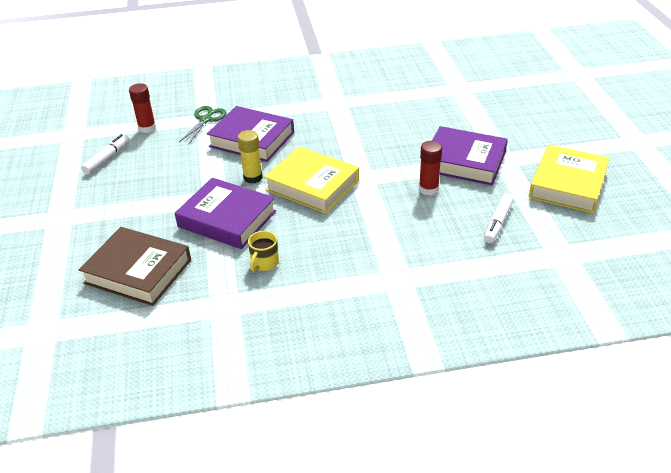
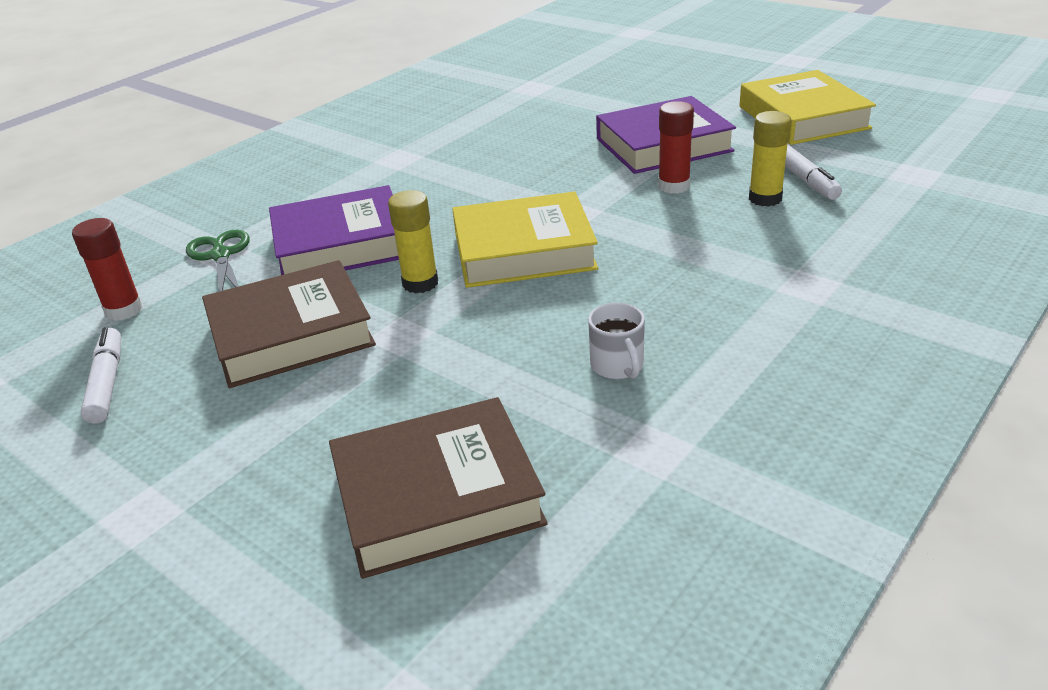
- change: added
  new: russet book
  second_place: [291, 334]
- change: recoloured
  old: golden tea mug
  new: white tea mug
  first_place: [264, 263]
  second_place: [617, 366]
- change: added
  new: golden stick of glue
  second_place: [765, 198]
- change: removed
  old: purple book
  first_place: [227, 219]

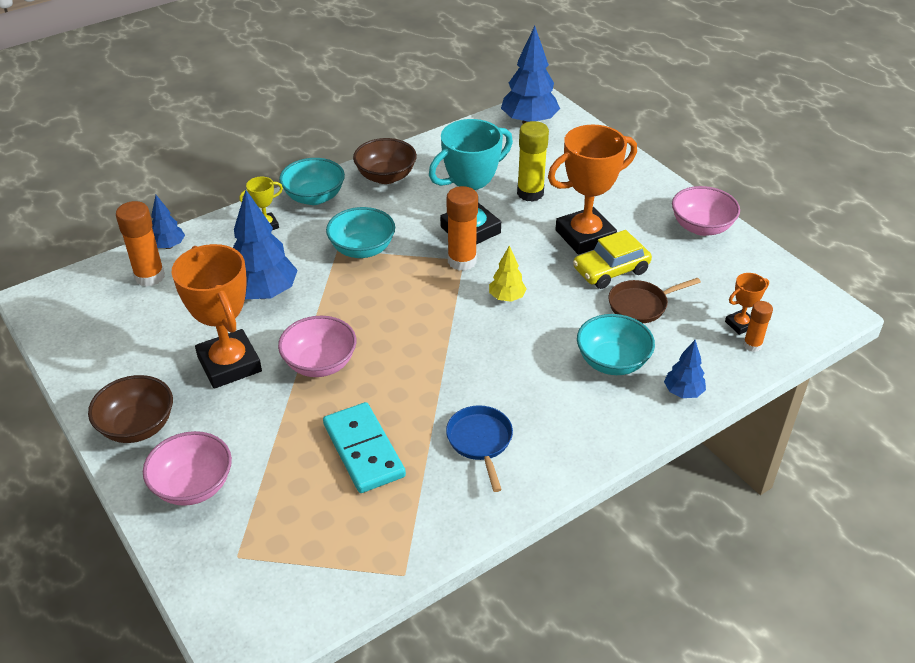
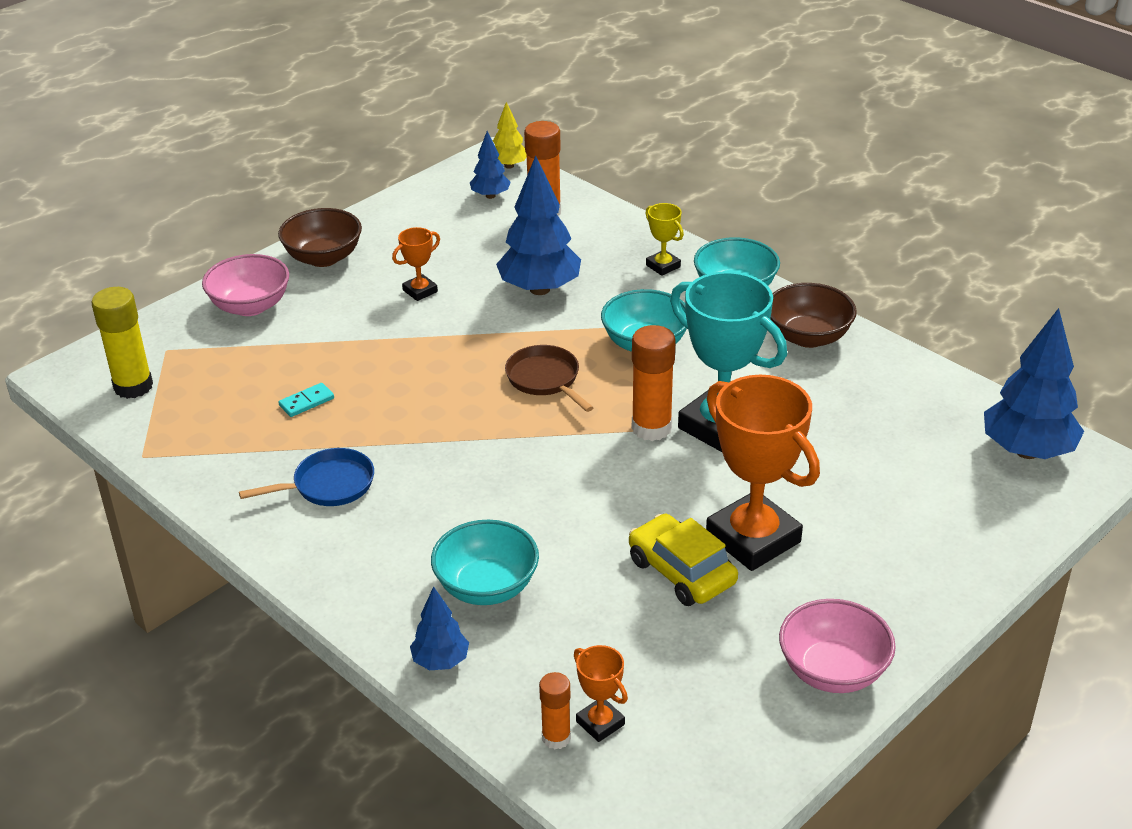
- change: moved
  old: golden stick of glue
  first_place: [530, 193]
  second_place: [133, 386]
- change: resized
  old: turquoise domino
  first_place: [363, 450]
  second_place: [306, 402]
  factor: 0.45
- change: resized
  old: bright orange award cup
  first_place: [229, 364]
  second_place: [420, 291]
  factor: 0.46
- change: moved
  old: blue tree
  first_place: [168, 246]
  second_place: [490, 196]
- change: moved
  old: golden tree
  first_place: [507, 298]
  second_place: [509, 166]
- change: moved
  old: russet frying pan
  first_place: [641, 305]
  second_place: [545, 379]
- change: removed
  old: rosy serving bowl
  first_place: [320, 363]

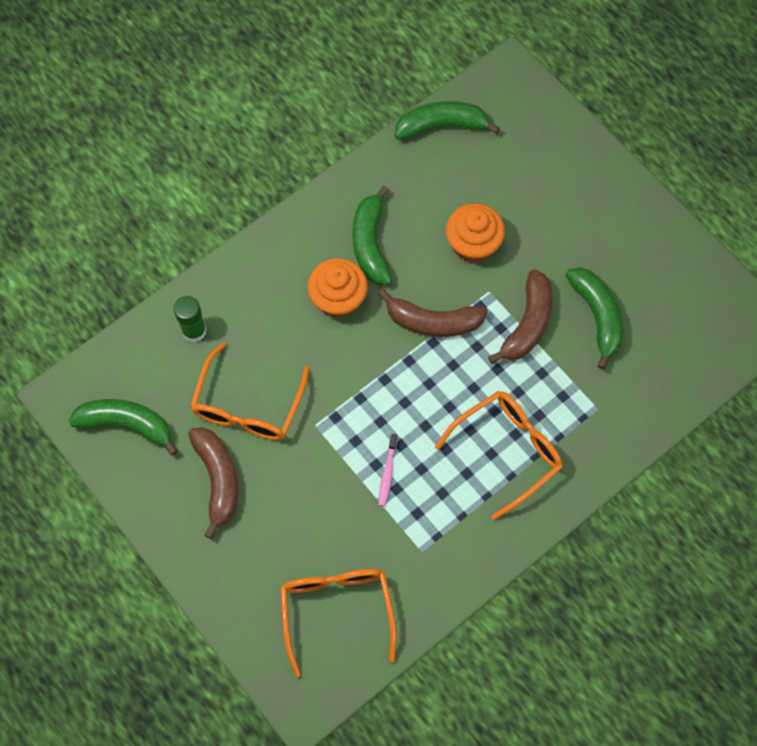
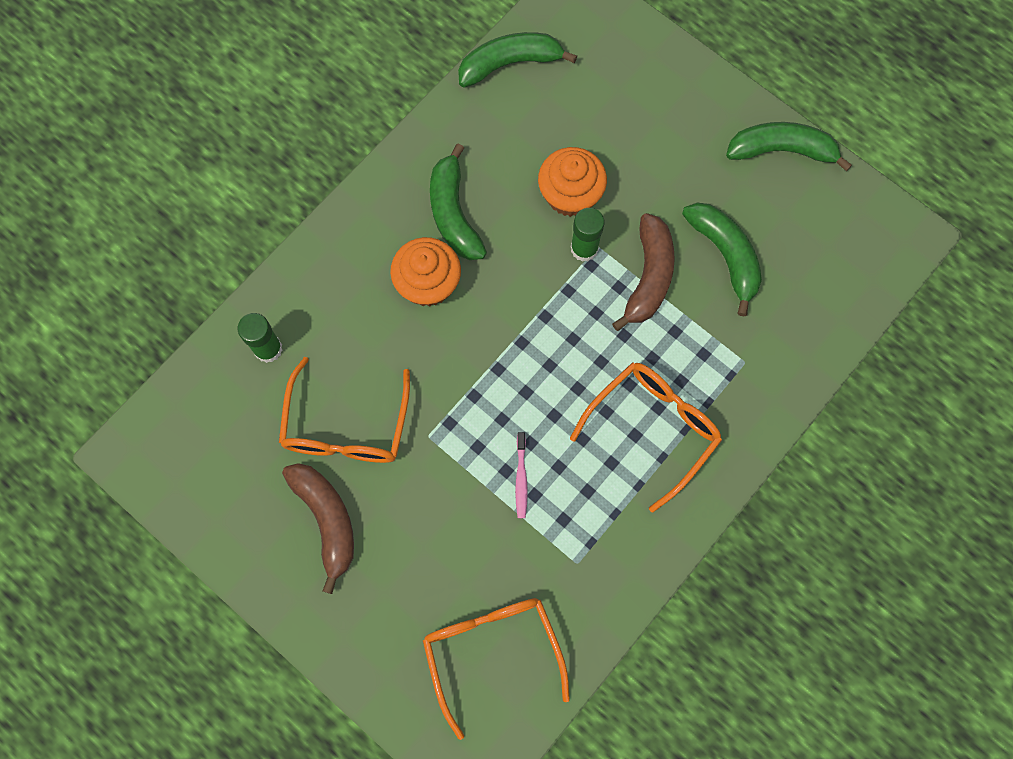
- change: added
  new: green stick of glue
  second_place: [584, 248]
- change: moved
  old: green banana fruit
  first_place: [127, 424]
  second_place: [782, 150]
- change: removed
  old: russet banana fruit
  first_place: [433, 321]

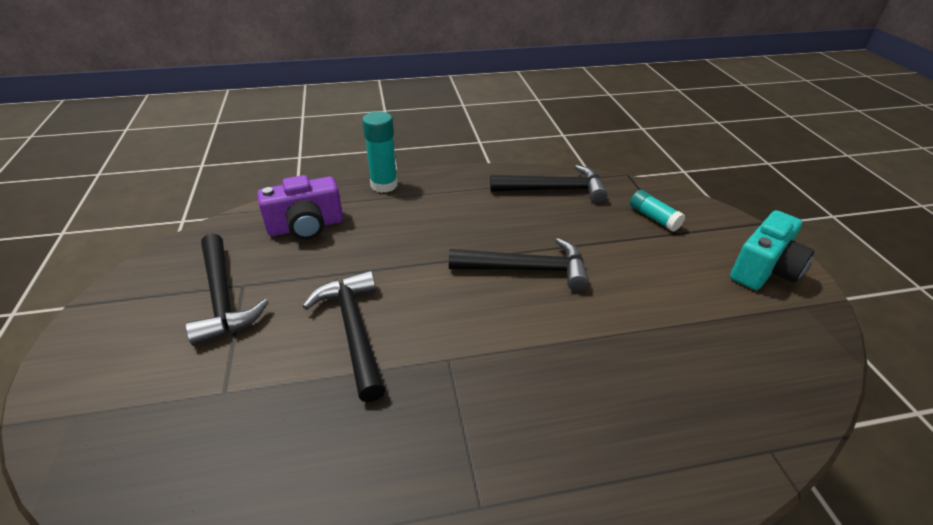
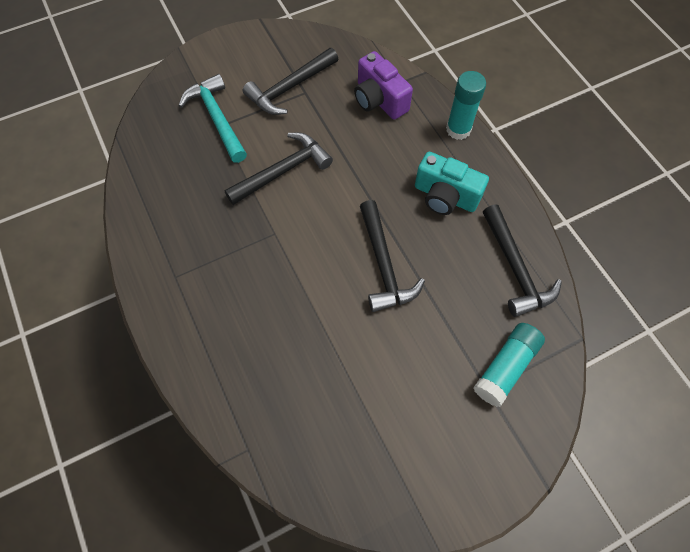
- change: added
  new: turquoise carpenter's hammer
  second_place: [217, 118]
- change: moved
  old: turquoise photo camera
  first_place: [764, 269]
  second_place: [445, 196]
- change: resized
  old: turquoise stick of glue
  first_place: [653, 218]
  second_place: [506, 367]
  factor: 1.5

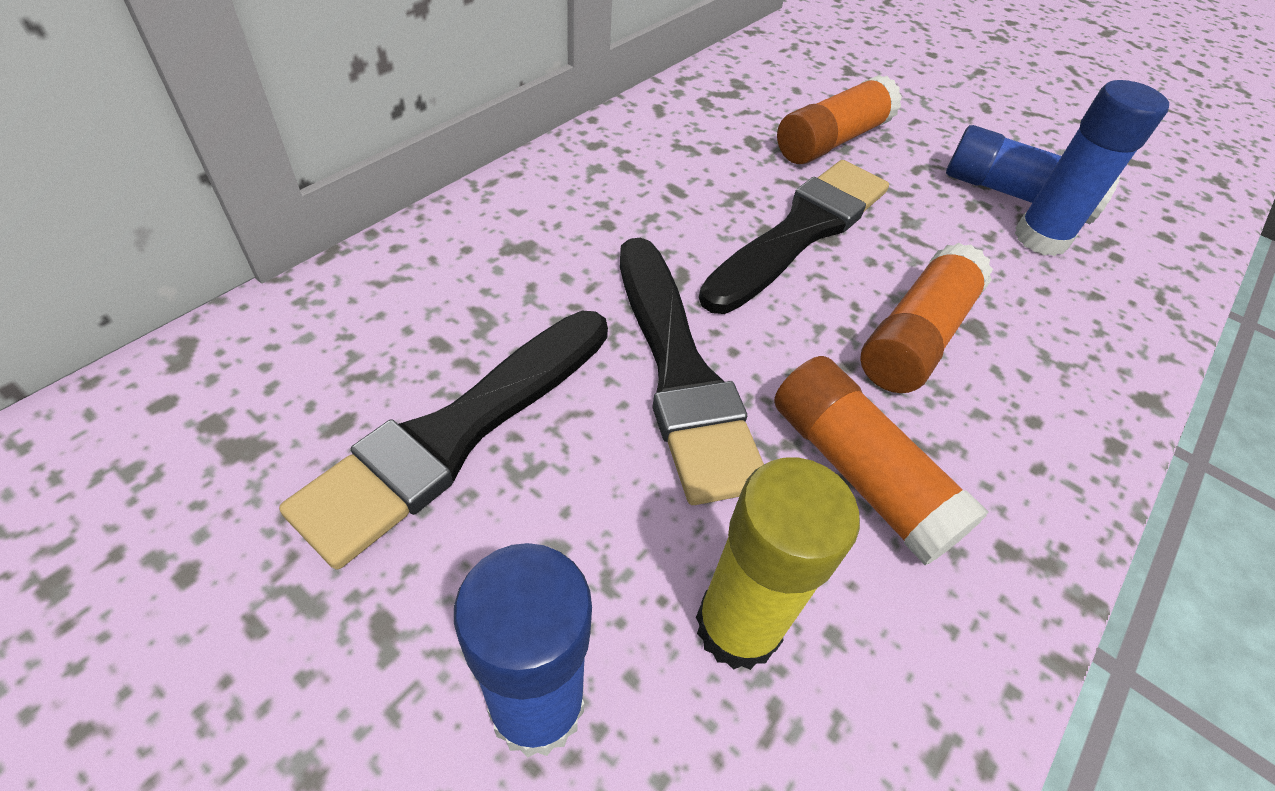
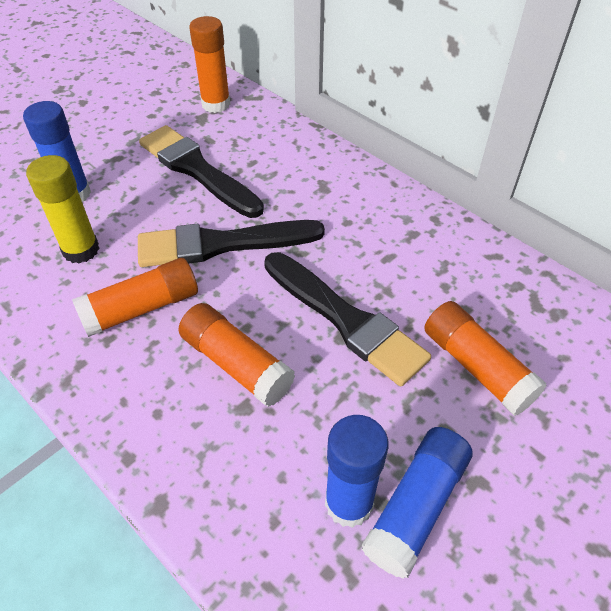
- change: added
  new: bright orange stick of glue
  second_place: [216, 104]

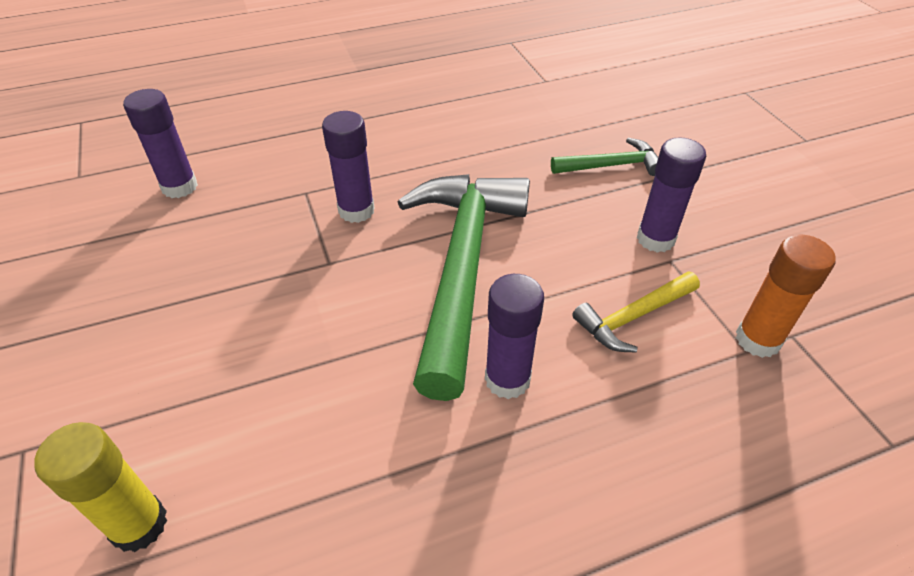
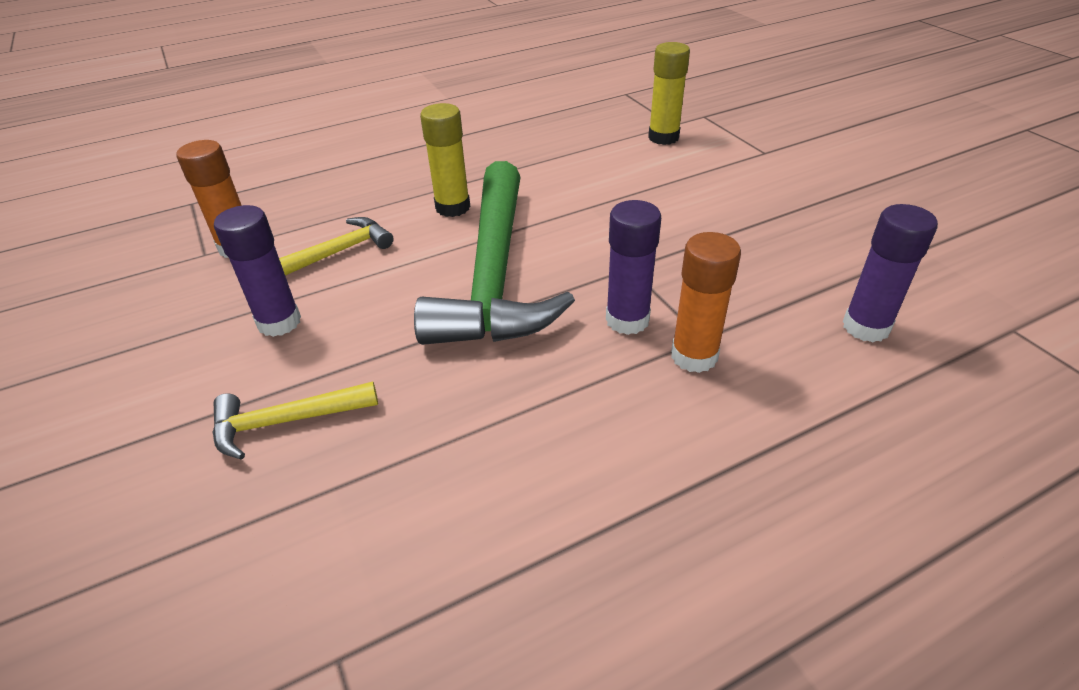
- change: recoloured
  old: green carpenter's hammer
  new: golden carpenter's hammer
  first_place: [611, 166]
  second_place: [286, 421]
- change: recoloured
  old: purple stick of glue
  new: golden stick of glue
  first_place: [507, 379]
  second_place: [452, 207]
- change: added
  new: bright orange stick of glue
  second_place: [694, 356]

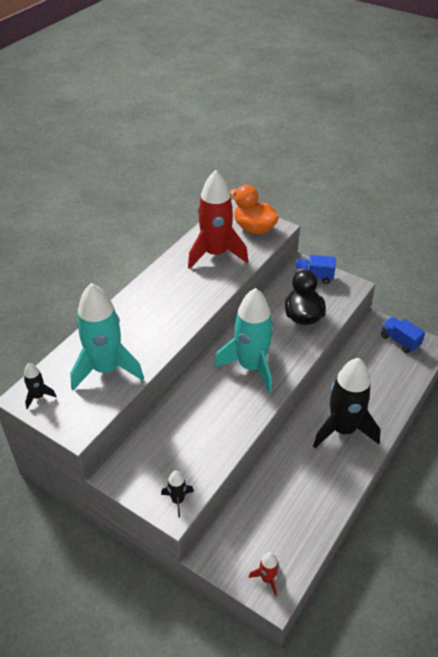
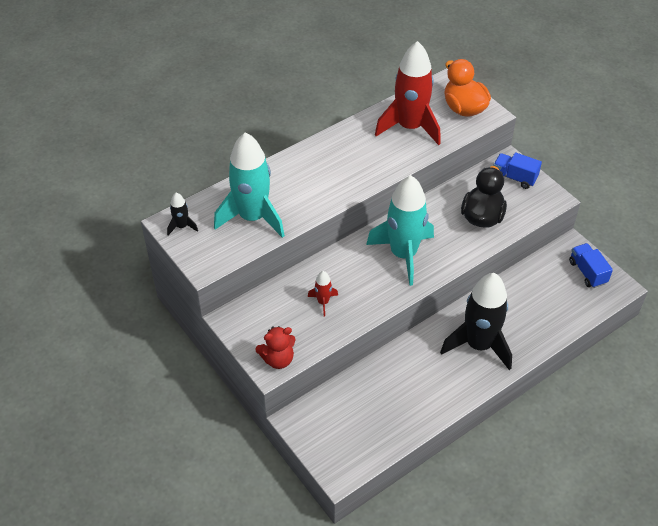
- change: replaced
  old: jet-black toy rocket
  new: crimson teddy
  first_place: [178, 500]
  second_place: [278, 359]
- change: moved
  old: crimson toy rocket
  first_place: [267, 579]
  second_place: [323, 302]

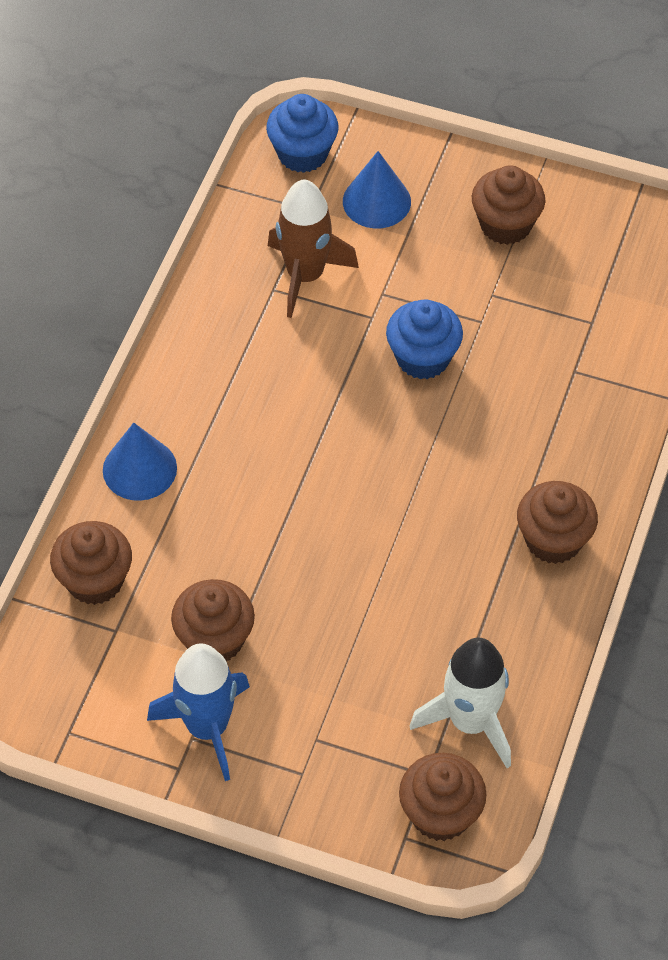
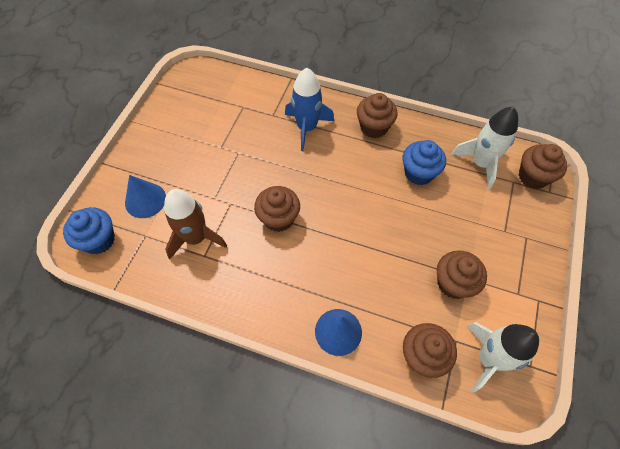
- change: moved
  old: russet muffin
  first_place: [505, 225]
  second_place: [278, 218]
- change: moved
  old: blue toy rocket
  first_place: [207, 727]
  second_place: [307, 128]
- change: moved
  old: blue muffin
  first_place: [423, 358]
  second_place: [419, 173]
- change: added
  new: white toy rocket
  second_place: [488, 358]

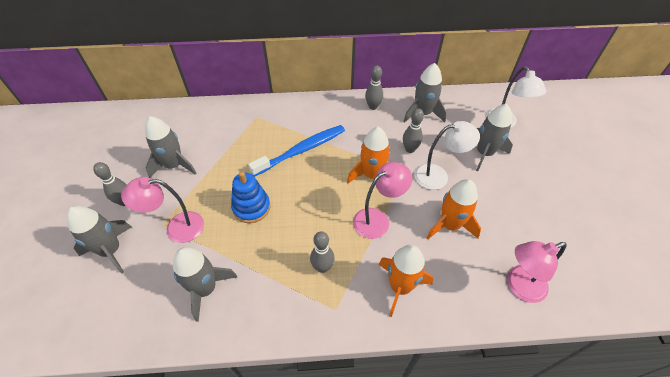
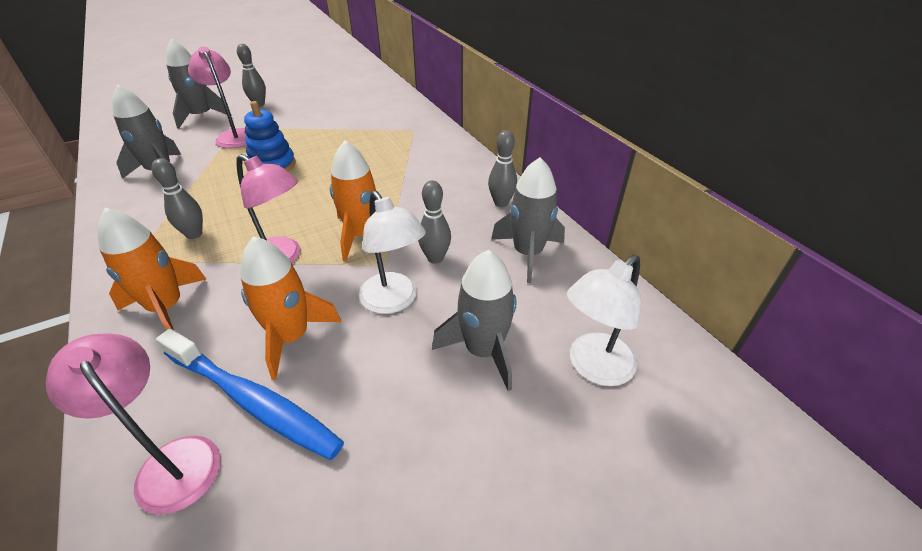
- change: moved
  old: blue toothbrush
  first_place: [301, 150]
  second_place: [253, 401]
- change: removed
  old: grey toy rocket
  first_place: [174, 165]

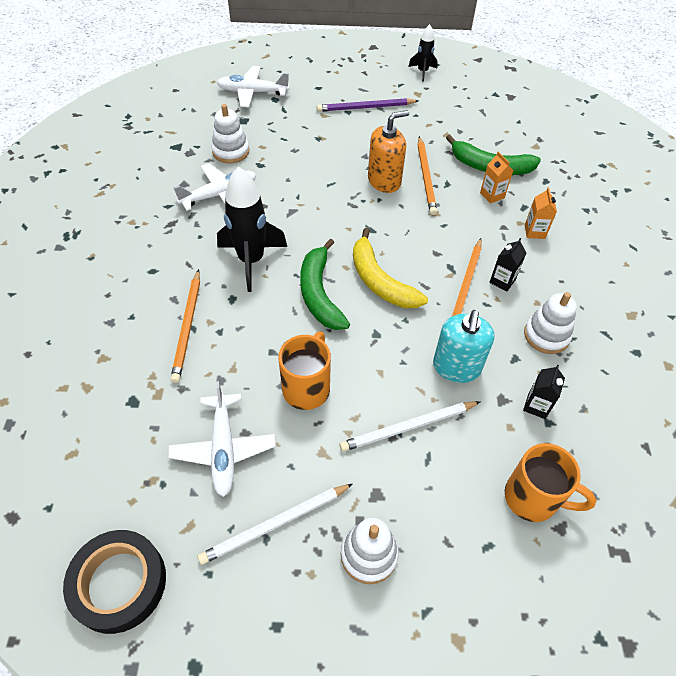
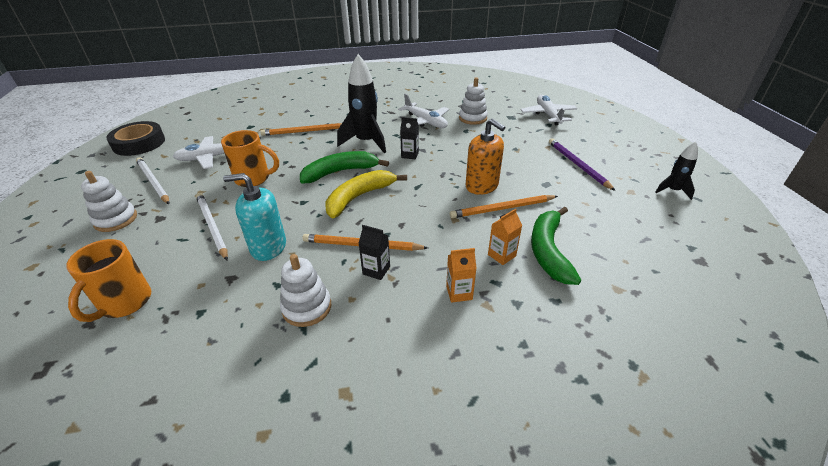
- change: moved
  old: jet-black carton
  first_place: [536, 406]
  second_place: [410, 155]

